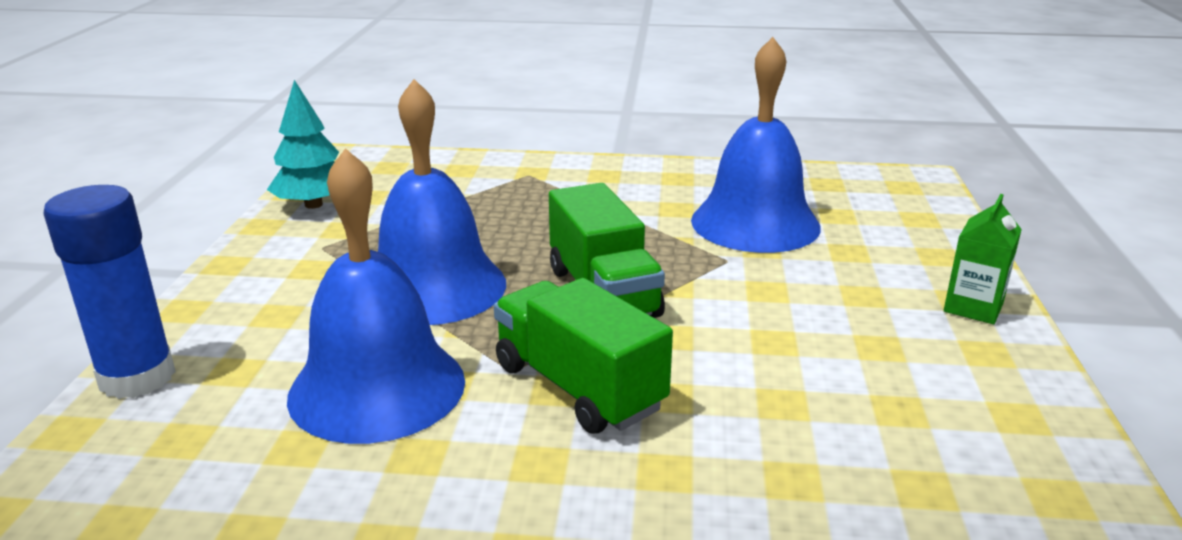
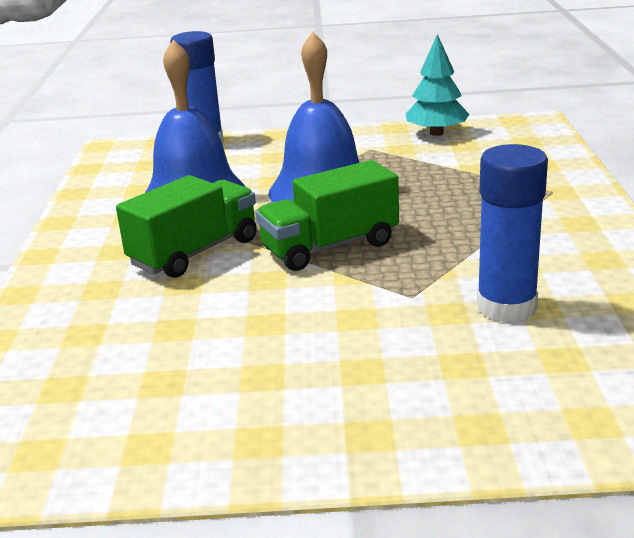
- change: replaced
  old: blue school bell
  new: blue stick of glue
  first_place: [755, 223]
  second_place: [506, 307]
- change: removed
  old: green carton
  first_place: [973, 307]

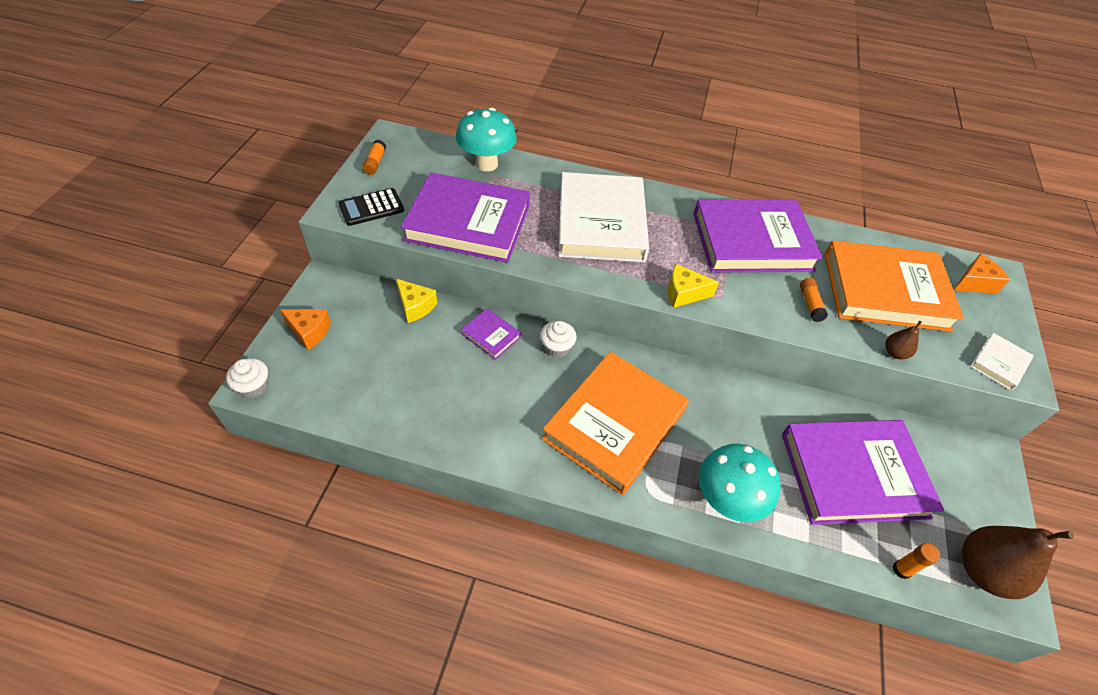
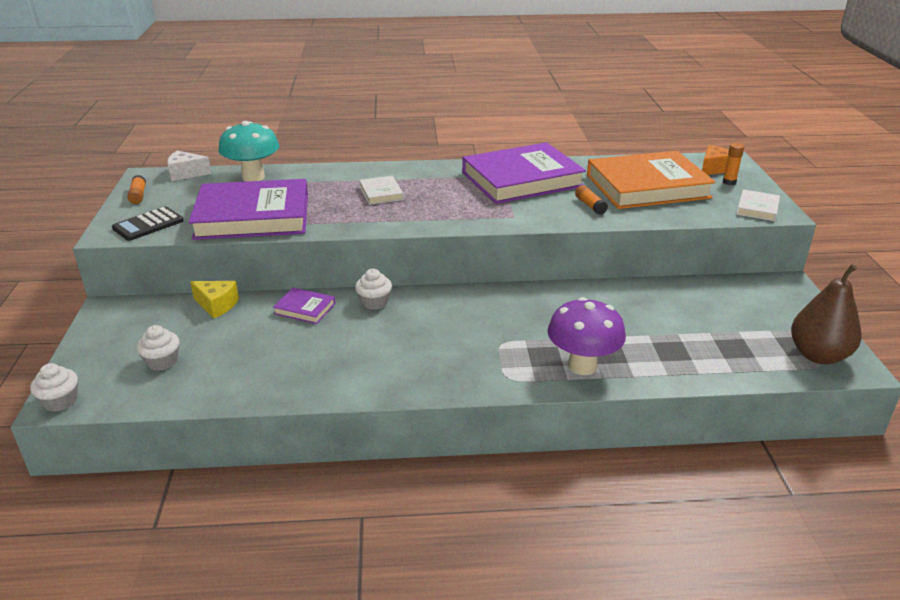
- change: added
  new: white muffin
  second_place: [162, 361]
- change: added
  new: white piece of cheese
  second_place: [186, 174]
- change: resized
  old: white book
  first_place: [601, 222]
  second_place: [381, 193]
  factor: 0.43
- change: recoloured
  old: turquoise toadstool
  new: purple toadstool
  first_place: [726, 500]
  second_place: [582, 366]
- change: moved
  old: bright orange stick of glue
  first_place: [901, 570]
  second_place: [729, 182]
- change: removed
  old: bright orange piece of cheese
  first_place: [309, 332]
- change: removed
  old: bright orange book
  first_place: [614, 424]
- change: removed
  old: golden piece of cheese
  first_place: [684, 293]
- change: removed
  old: purple book
  first_place: [853, 475]
- change: removed
  old: russet toy pear
  first_place: [894, 353]

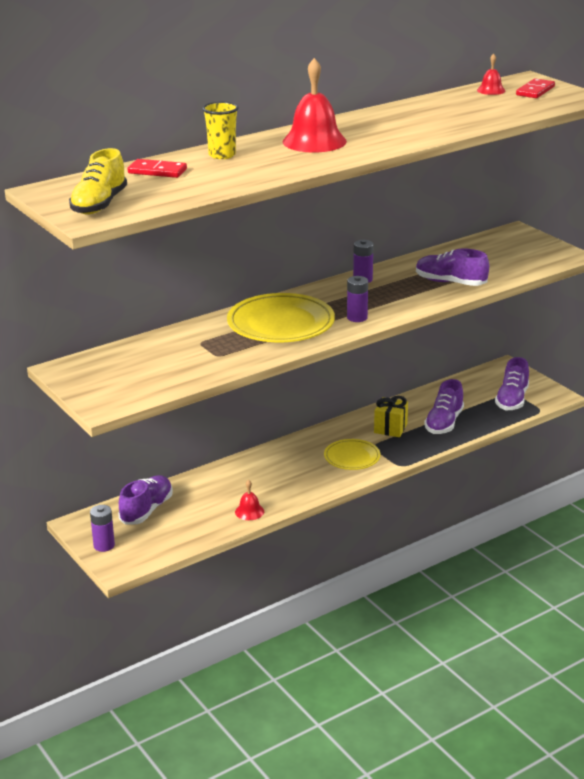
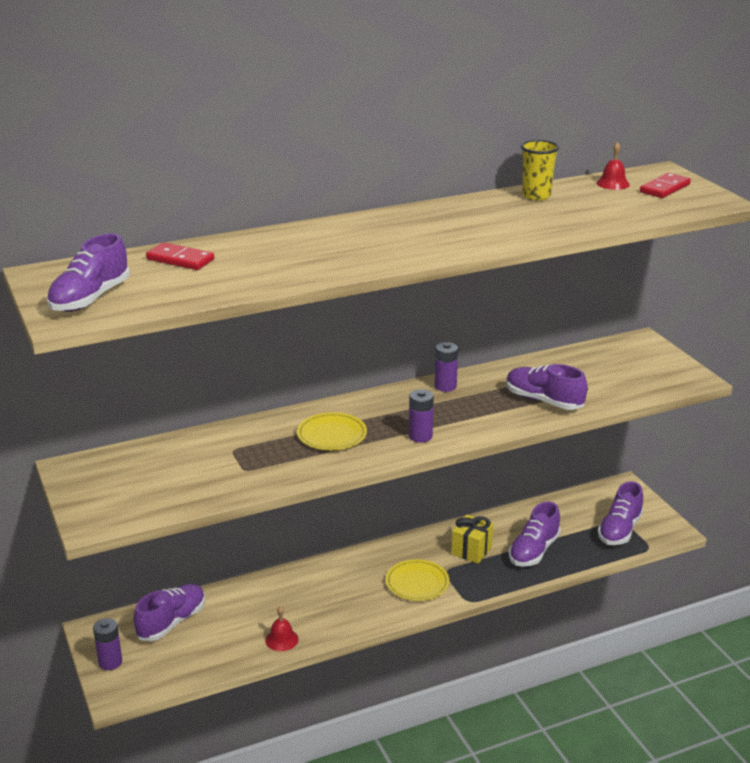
- change: recoloured
  old: golden lace-up shoe
  new: purple lace-up shoe
  first_place: [99, 204]
  second_place: [90, 299]
- change: resized
  old: golden flat dish
  first_place: [281, 324]
  second_place: [332, 435]
  factor: 0.57
- change: moved
  old: golden tumbler
  first_place: [222, 155]
  second_place: [536, 196]
- change: removed
  old: crimson school bell
  first_place: [314, 141]

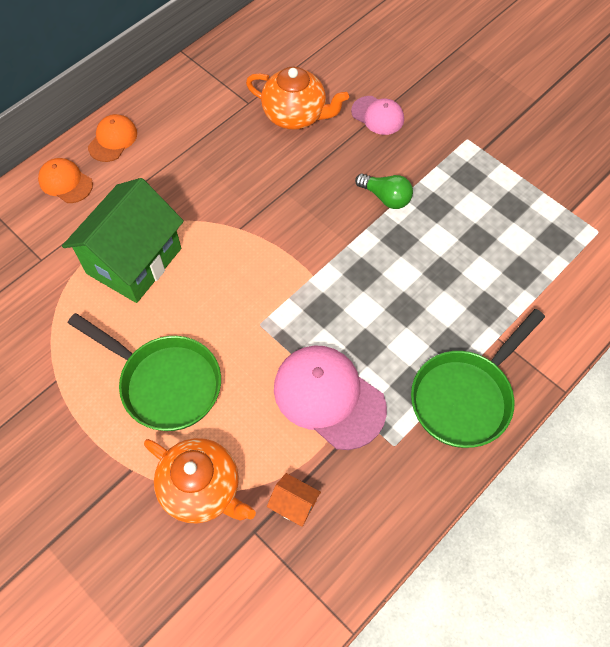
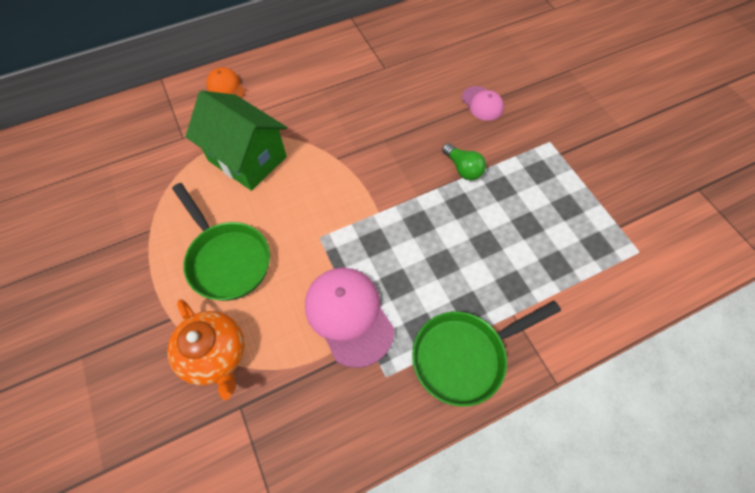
- change: turned
  old: green house
  first_place: [134, 261]
  second_place: [247, 159]
  degrees: 75
- change: removed
  old: bright orange cap
  first_place: [113, 140]
- change: removed
  old: bright orange tea pot
  first_place: [295, 115]
- change: removed
  old: bright orange house
  first_place: [294, 504]

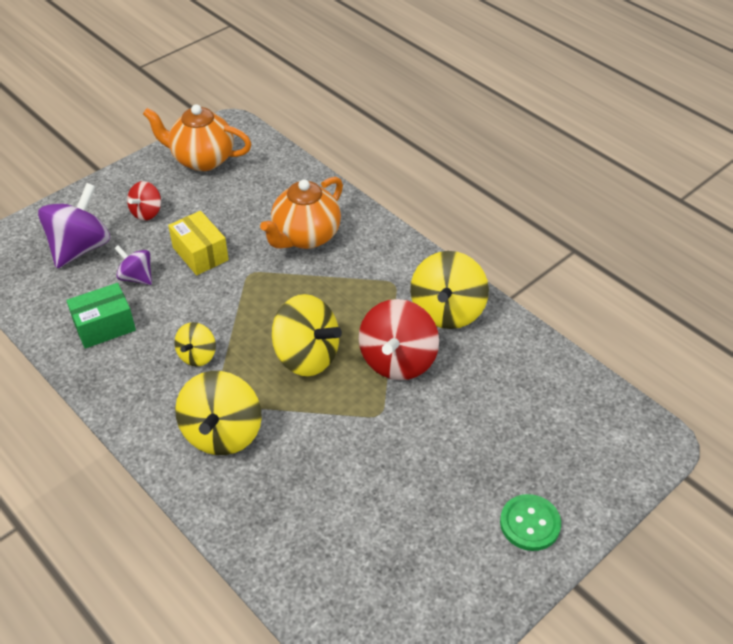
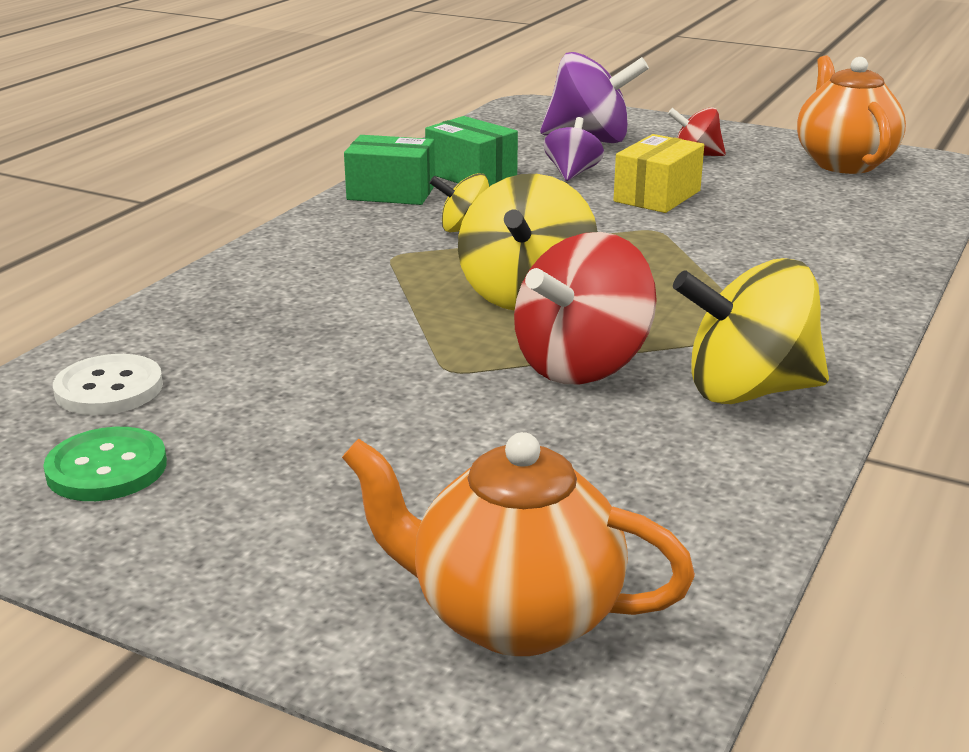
- change: moved
  old: green sewing button
  first_place: [530, 523]
  second_place: [107, 468]
- change: added
  new: white sewing button
  second_place: [109, 389]
- change: moved
  old: bright orange tea pot
  first_place: [305, 237]
  second_place: [513, 617]
- change: added
  new: green parcel
  second_place: [391, 192]
- change: turned
  old: crimson spinning top
  first_place: [398, 361]
  second_place: [582, 366]
  degrees: -45
- change: removed
  old: golden spinning top
  first_place: [222, 433]

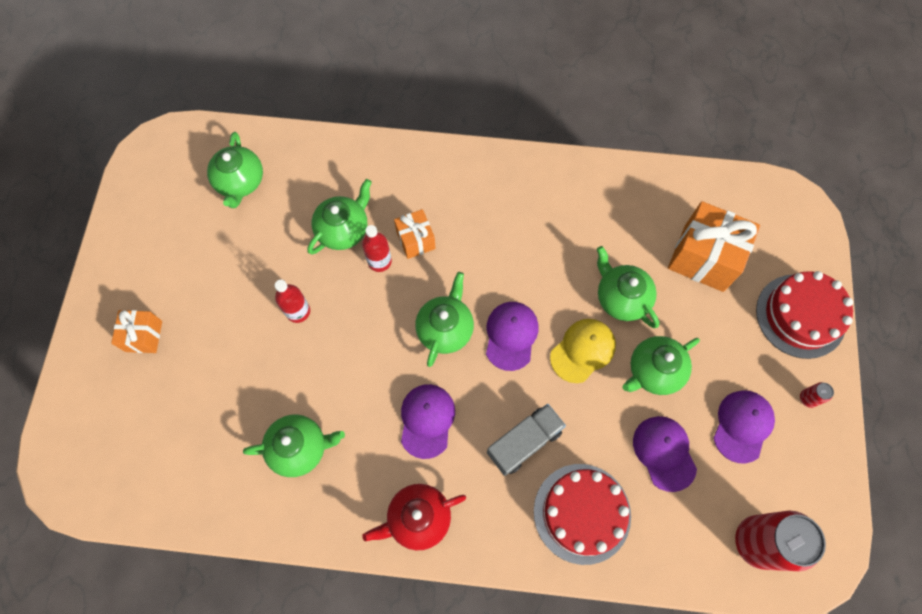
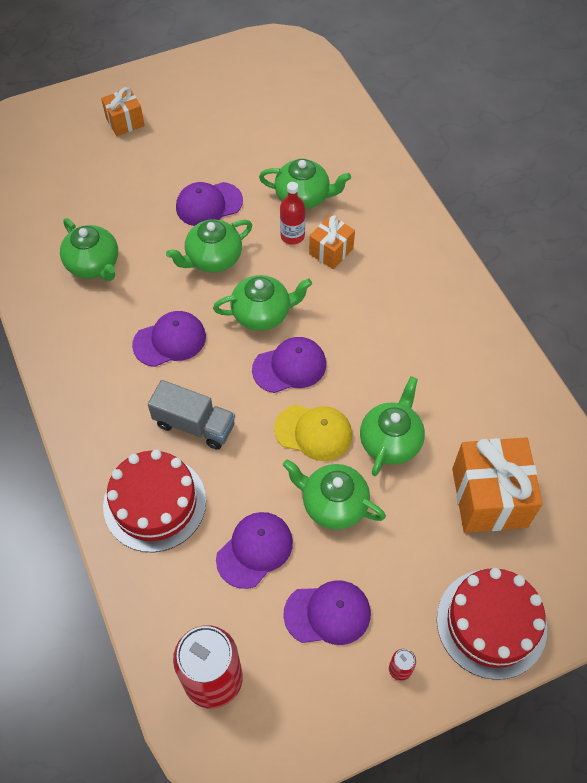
- change: moved
  old: green tea pot
  first_place: [240, 182]
  second_place: [213, 258]
- change: replaced
  old: crimson drink bottle
  new: purple cap
  first_place: [298, 311]
  second_place: [209, 204]
- change: removed
  old: crimson tea pot
  first_place: [418, 518]

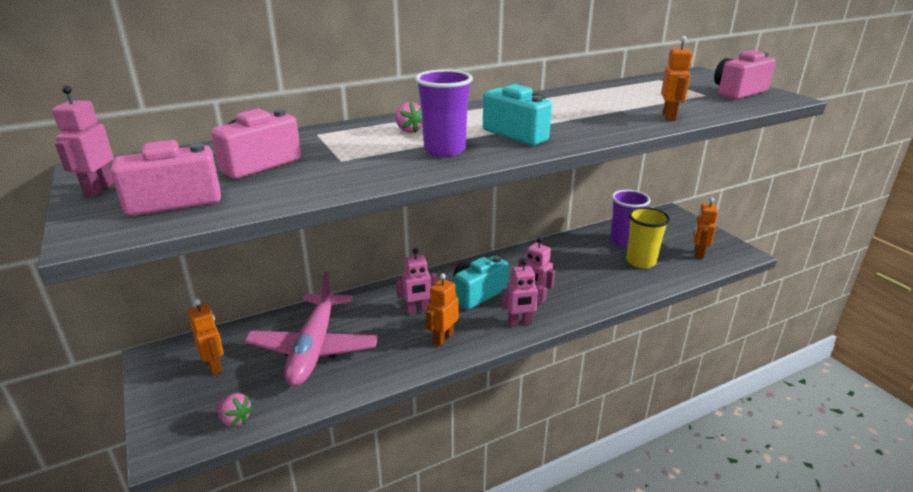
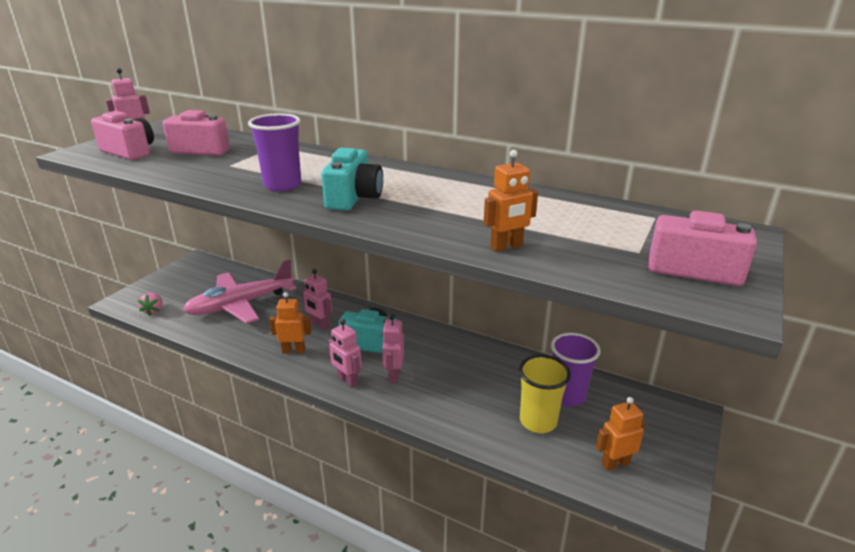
- change: removed
  old: bright orange robot
  first_place: [214, 366]
- change: removed
  old: rosy berry
  first_place: [408, 130]

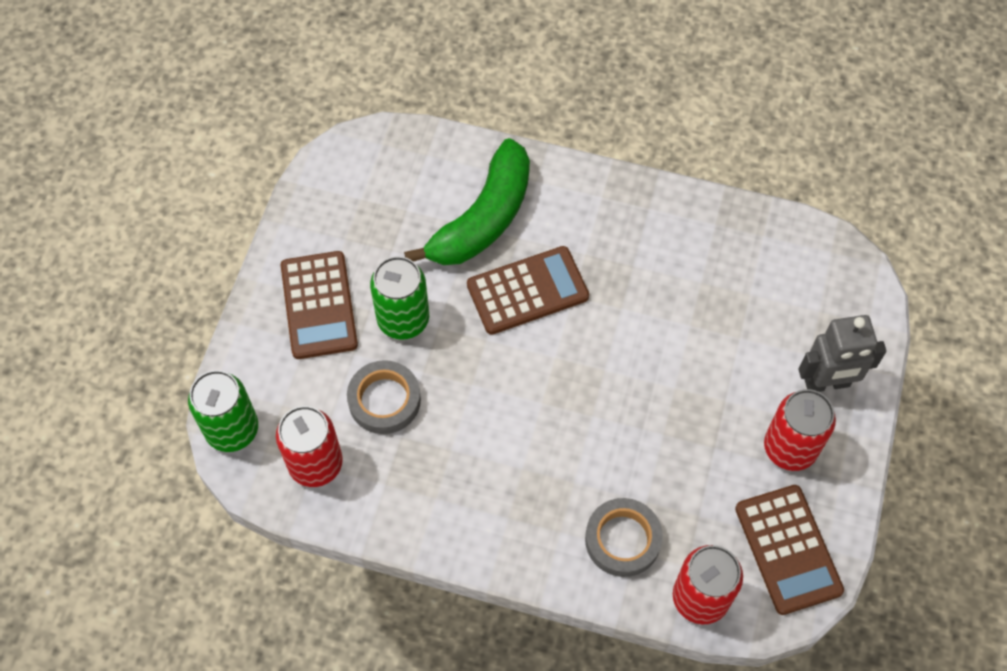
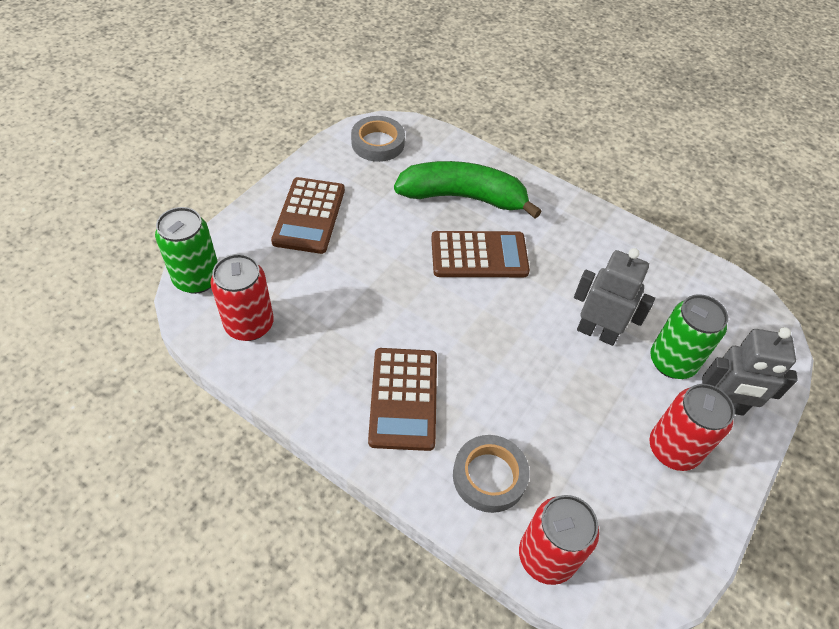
- change: moved
  old: grey roll of tape
  first_place: [384, 400]
  second_place: [378, 143]
- change: moved
  old: russet calculator
  first_place: [788, 549]
  second_place: [403, 398]
- change: turned
  old: green banana fruit
  first_place: [483, 219]
  second_place: [463, 197]
  degrees: -135
- change: added
  new: grey robot
  second_place: [597, 332]
- change: moved
  old: green tin
  first_place: [403, 319]
  second_place: [672, 362]

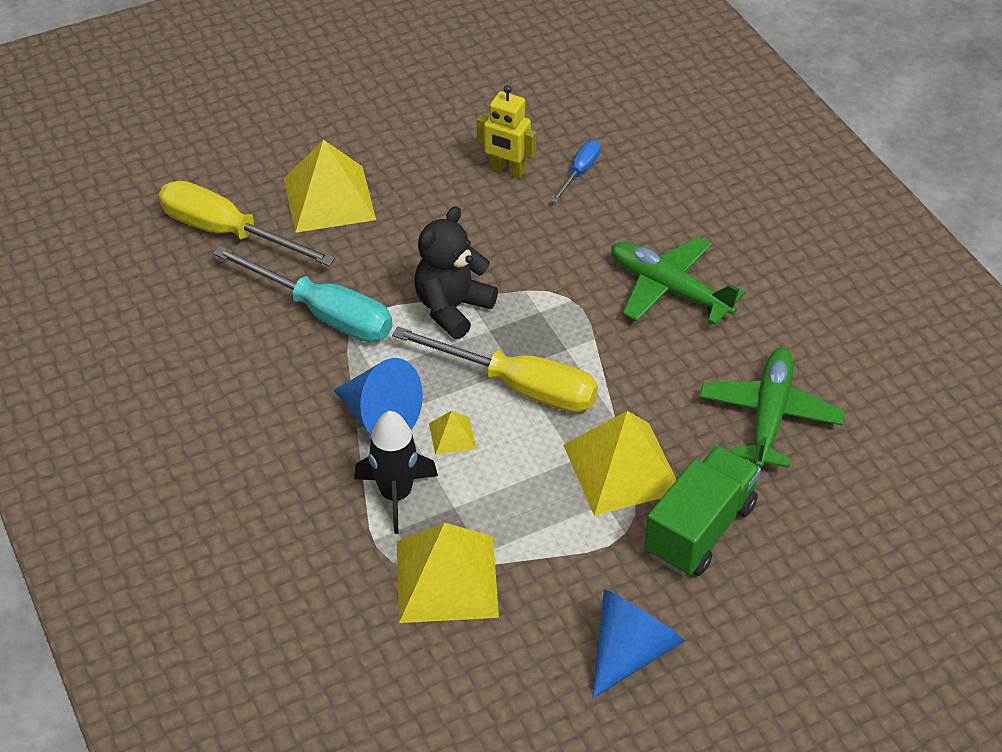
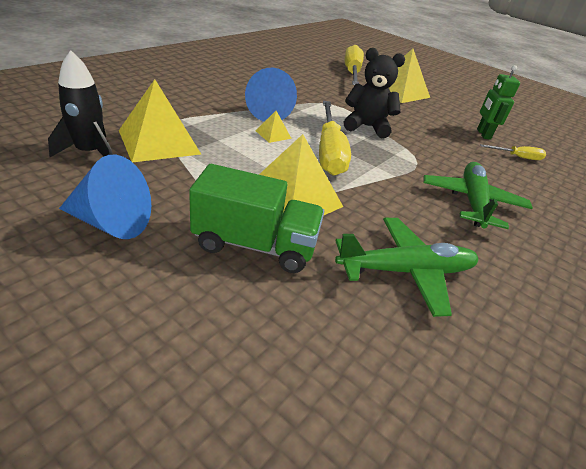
- change: moved
  old: jet-black toy rocket
  first_place: [396, 495]
  second_place: [90, 153]
- change: recoloured
  old: golden robot
  new: green robot
  first_place: [507, 171]
  second_place: [483, 134]
- change: recoloured
  old: blue hand screwdriver
  new: golden hand screwdriver
  first_place: [580, 172]
  second_place: [517, 157]
- change: removed
  old: turquoise hand screwdriver
  first_place: [323, 313]

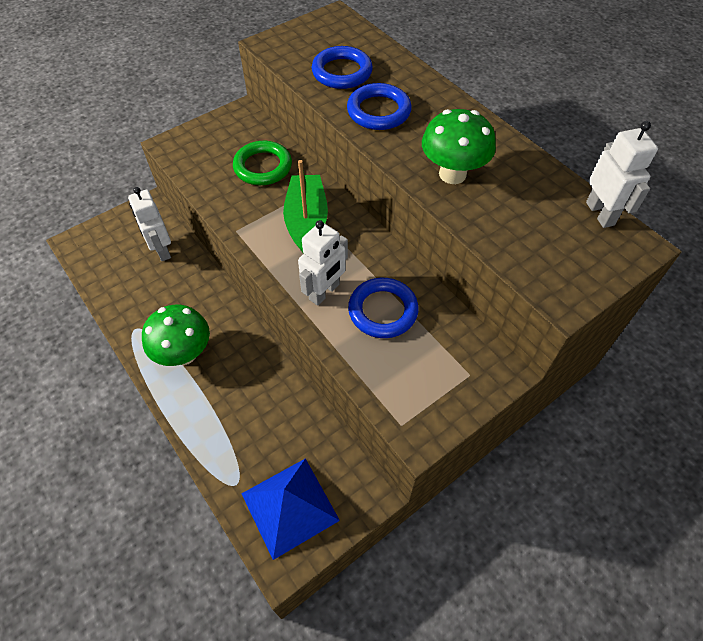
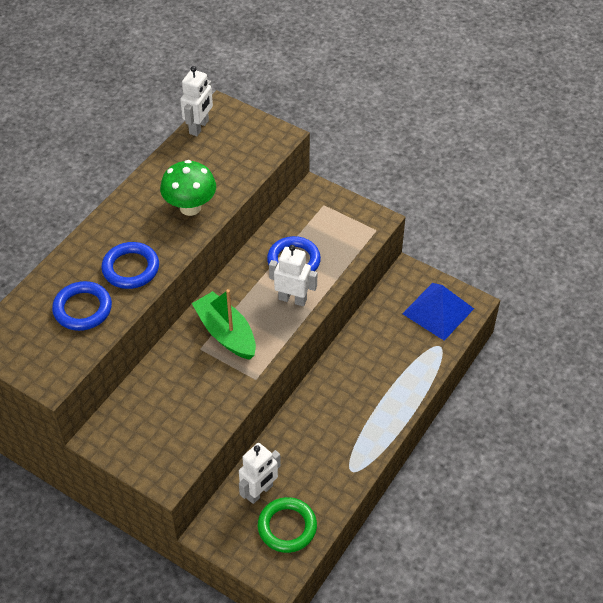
- change: turned
  old: white robot
  first_place: [600, 213]
  second_place: [199, 127]
  degrees: 150
- change: turned
  old: green sailboat
  first_place: [306, 222]
  second_place: [226, 333]
  degrees: 75
- change: moved
  old: green torus
  first_place: [263, 167]
  second_place: [287, 527]
- change: removed
  old: green toadstool
  first_place: [184, 354]

